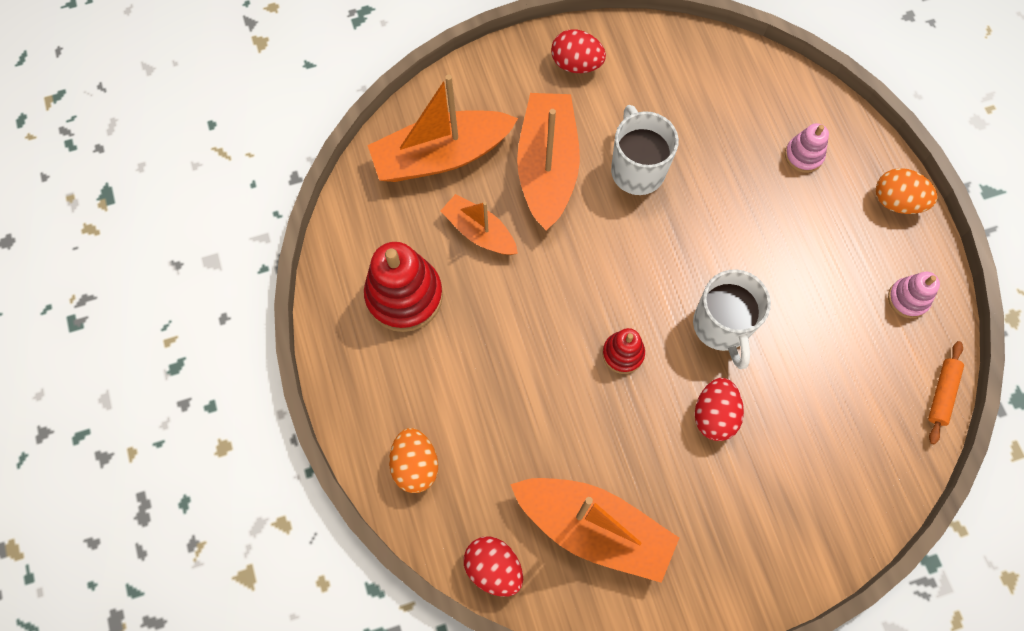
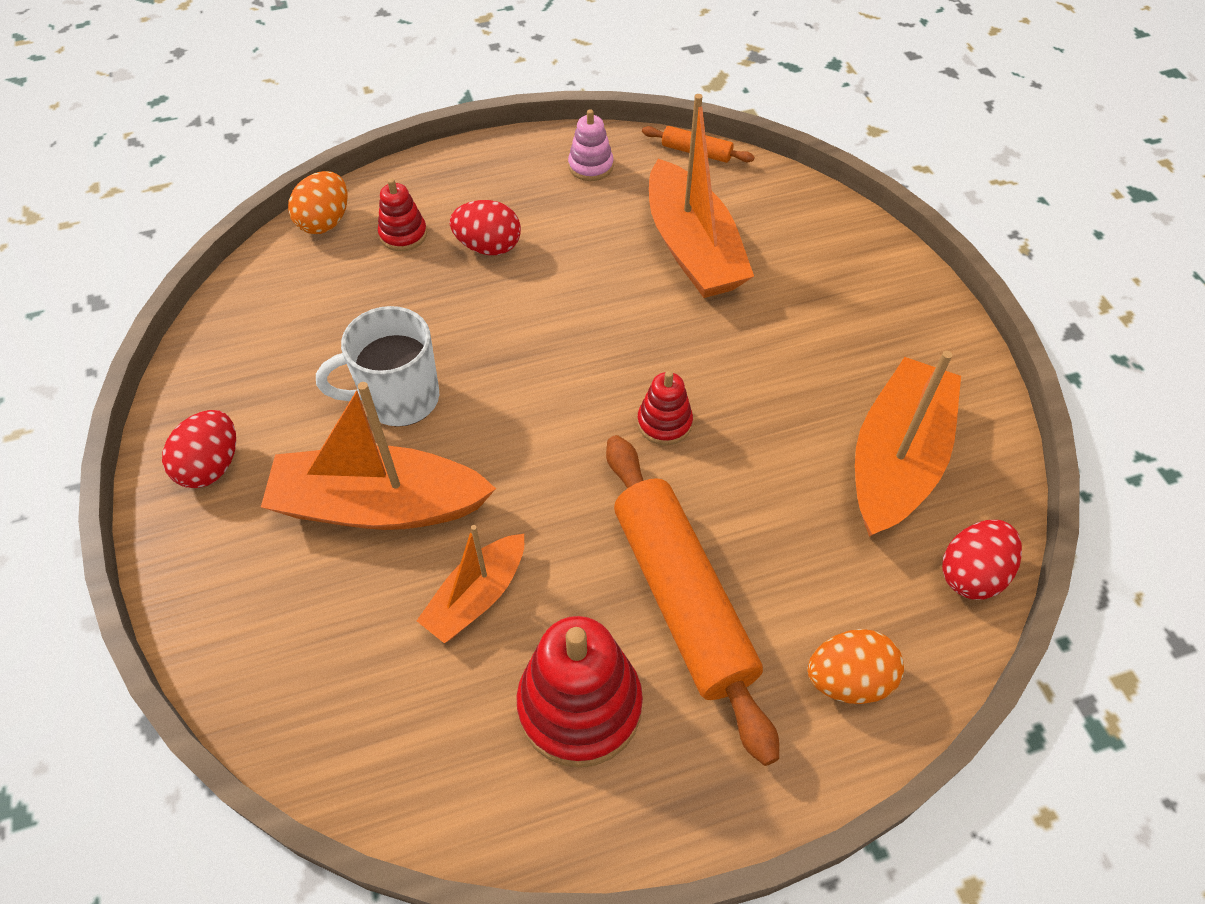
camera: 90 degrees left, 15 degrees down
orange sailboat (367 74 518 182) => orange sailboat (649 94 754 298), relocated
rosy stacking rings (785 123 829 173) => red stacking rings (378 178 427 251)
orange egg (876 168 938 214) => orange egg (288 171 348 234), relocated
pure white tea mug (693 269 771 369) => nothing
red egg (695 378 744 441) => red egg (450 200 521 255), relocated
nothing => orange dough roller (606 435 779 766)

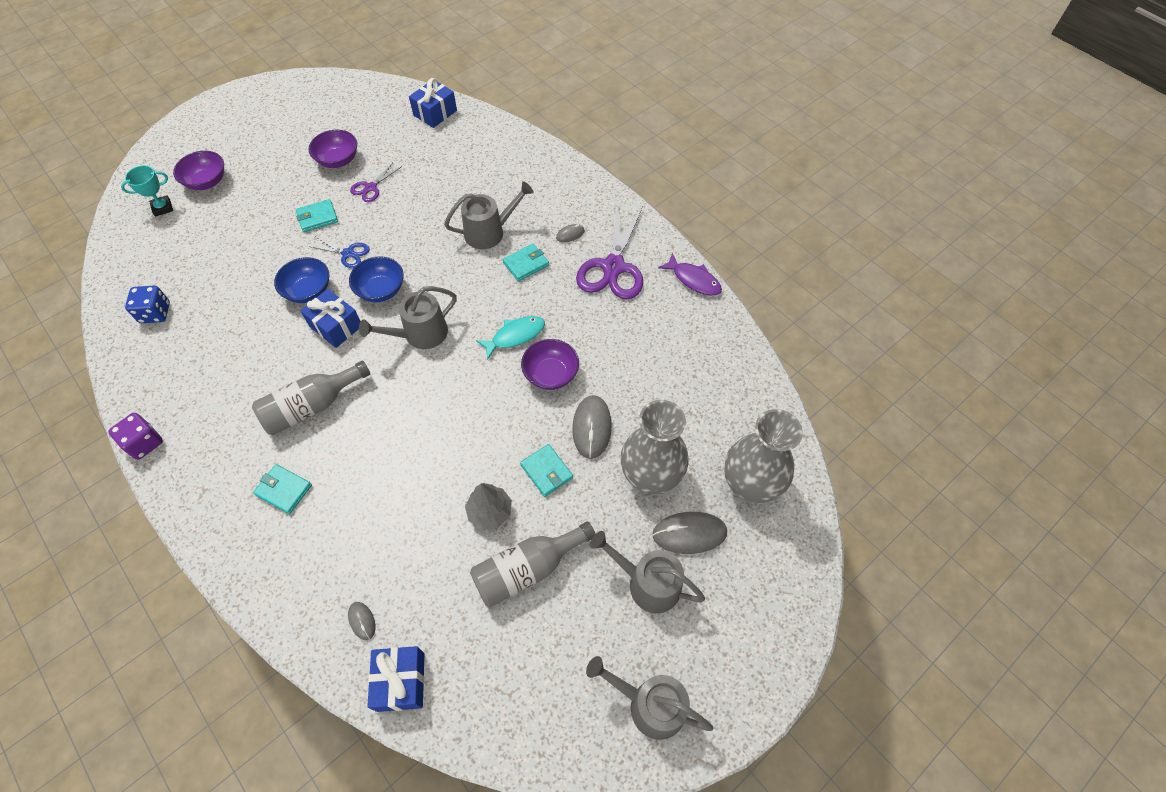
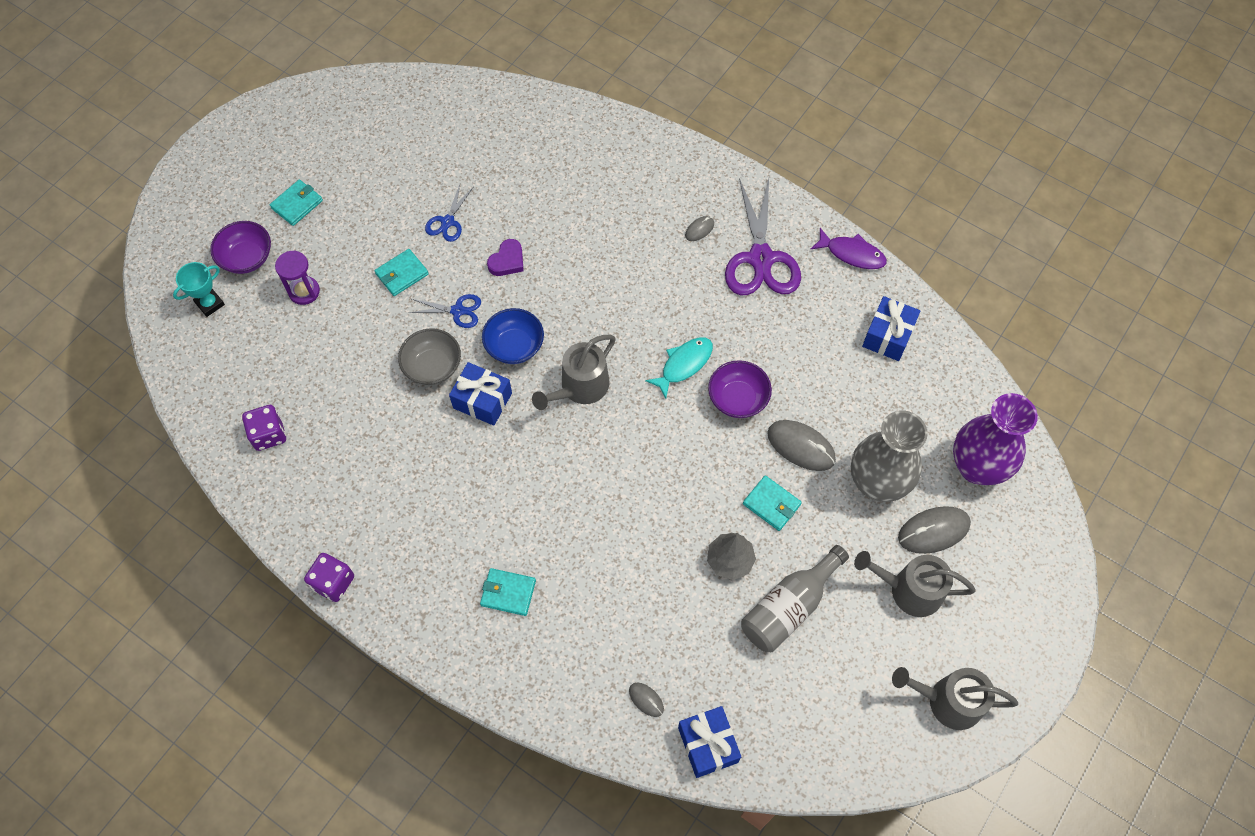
camera: 15 degrees left, 5 degrees up
royal blue gift (409 78 457 128) => royal blue gift (862 296 920 361), relocated
violet deep dish (309 130 357 168) => nothing
violet scissors (350 162 401 202) => royal blue scissors (425 184 474 242)
gray watering can (444 181 534 249) => nothing
turquoise card wallet (503 243 549 281) => turquoise card wallet (270 179 323 226), relocated
royal blue deep dish (274 257 329 303) => gray deep dish (398 328 461 385)
royal blue game die (125 285 170 323) => violet game die (242 405 286 451)
gray flask (252 360 370 435) => nothing
gray PC mouse (572 395 612 459) => gray PC mouse (767 420 836 471), 45 degrees counterclockwise
gray tall vase (724 409 803 503) => violet tall vase (953 393 1038 485)
nothing => violet love heart (487 239 524 276)
nothing => violet sandglass (275 250 320 305)

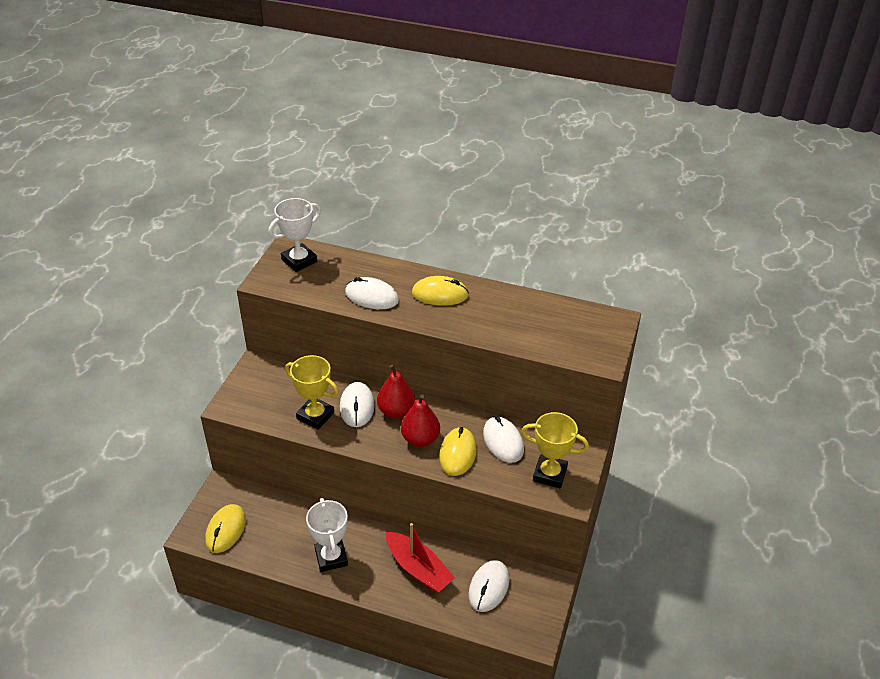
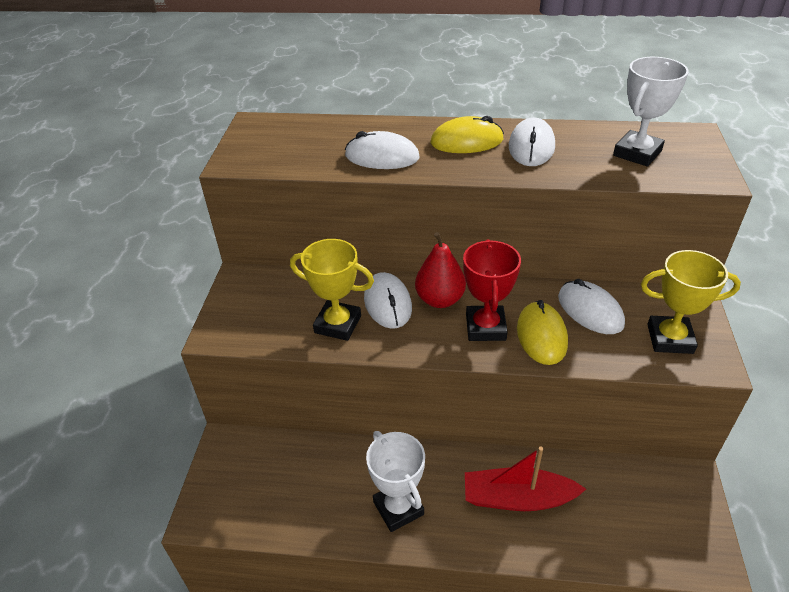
camera: 10 degrees left, 0 degrees up
pure white award cup (268 198 321 272) => pure white award cup (613 57 689 167), relocated
red pear fruit (401 395 440 447) => red award cup (463 239 521 341)
yellow PC mouse (205 504 246 553) => nothing
red sailboat (386 523 455 593) => red sailboat (465 447 586 511), 150 degrees clockwise
pure white PC mouse (469 560 509 612) => pure white PC mouse (509 117 555 166), relocated

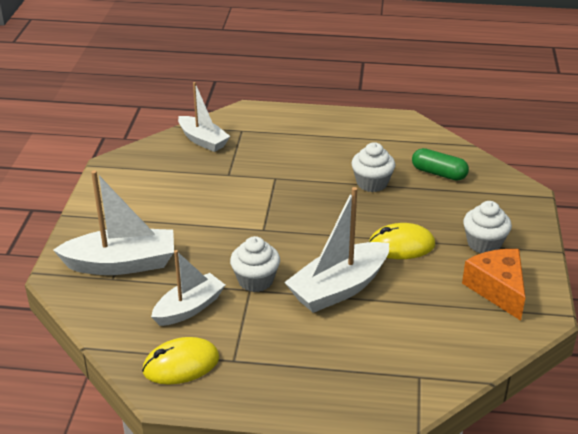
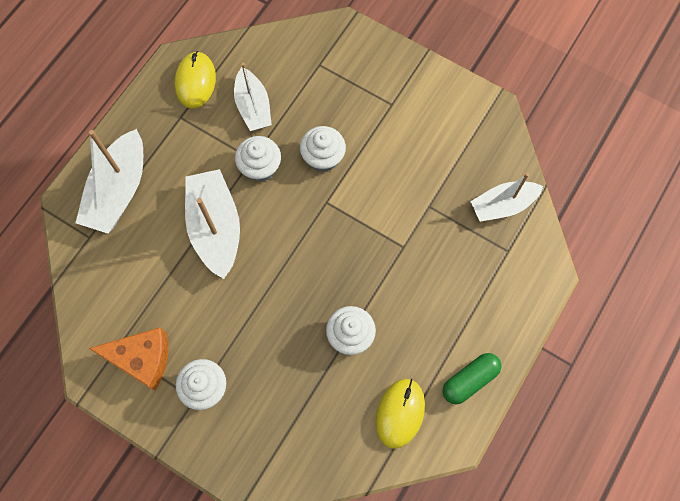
camera: 115 degrees right, 35 degrees up
leaf-green pill (412 148 469 181) => leaf-green pill (442 353 502 404), relocated
pure white sailboat (53 170 174 275) => pure white sailboat (76 129 143 233), relocated
yellow PC mouse (369 223 435 259) => yellow PC mouse (375 379 425 449), relocated
nothing => pure white fairy cake (300 126 346 172)

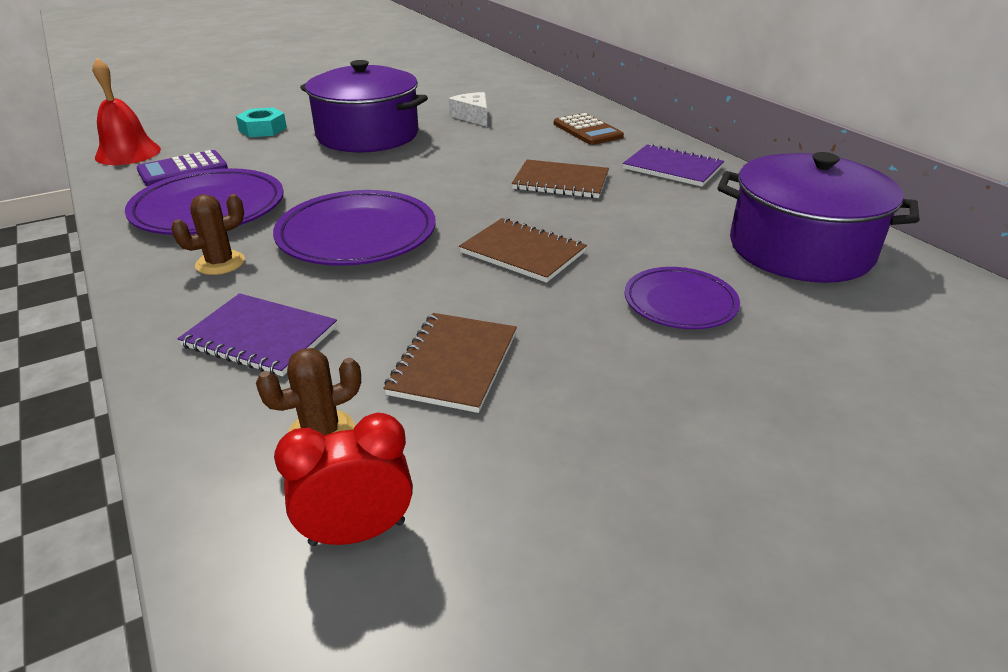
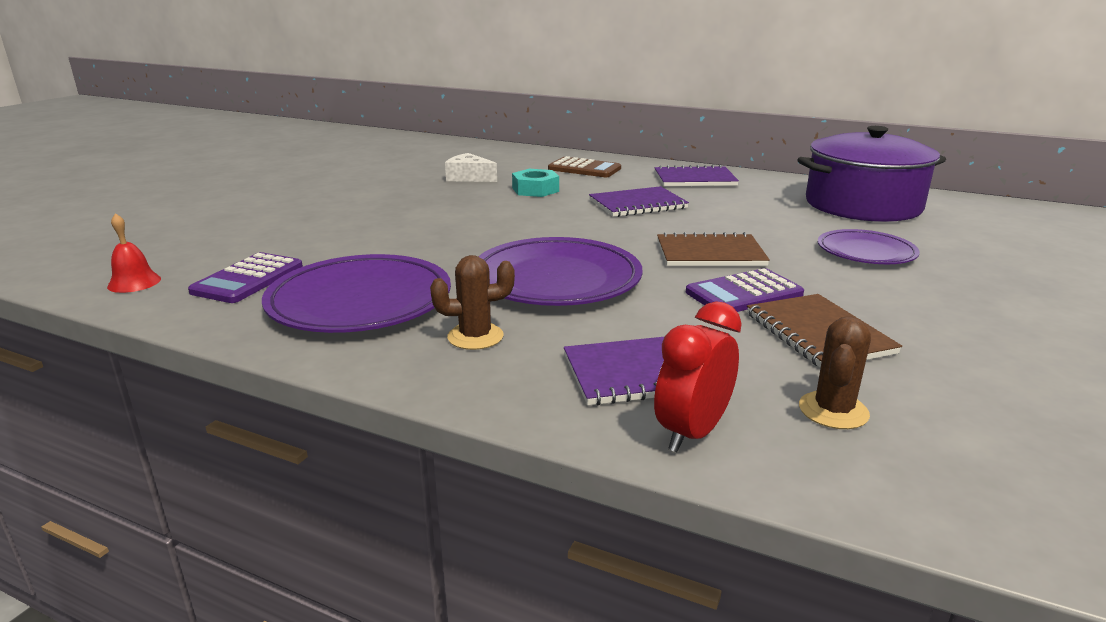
camera: 35 degrees left, 10 degrees down
red school bell (92 58 161 165) => red school bell (107 213 161 293), x0.58
violet cooking pot (300 60 428 152) => nothing
turquoise hexagon nut (236 107 287 137) => turquoise hexagon nut (512 169 559 197), relocated
russet exercise book (512 160 609 198) => violet exercise book (589 186 689 217)
russet saguaro cactus (171 194 245 275) => russet saguaro cactus (430 255 515 350), 60 degrees clockwise
red clock (274 412 413 546) => red clock (654 301 742 452), relocated
nothing => violet calculator (686 268 804 312)

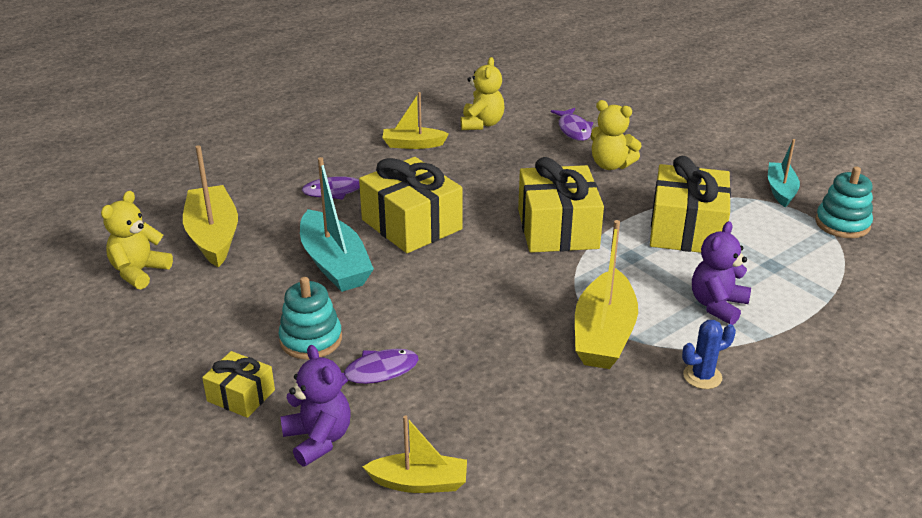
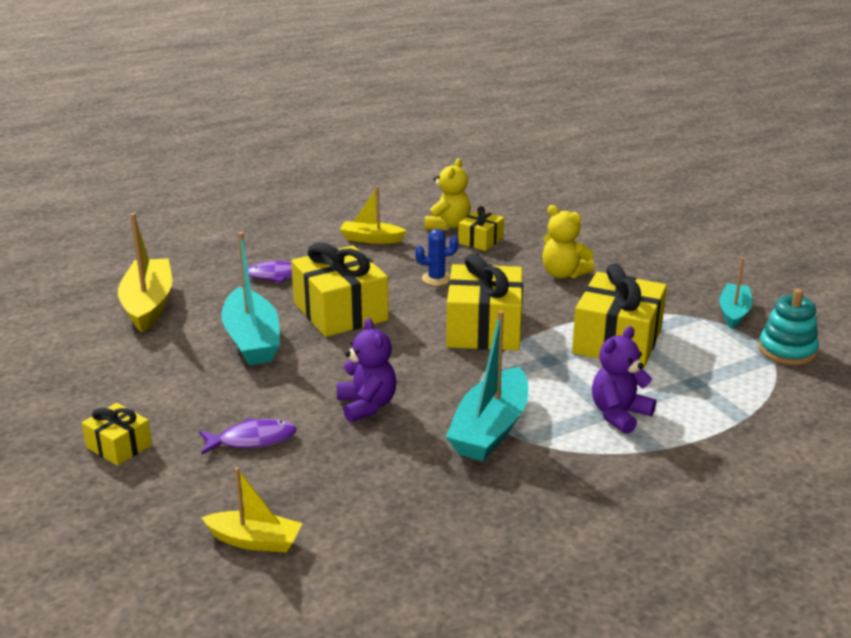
camera: 10 degrees right, 5 degrees down
violet fish figure (551 108 593 141) => nothing
yellow stuffed bear (101 191 173 289) => nothing
yellow sailboat (575 220 638 369) => turquoise sailboat (446 310 528 461)
turquoise stacking rings (278 277 342 360) => nothing
royal blue saguaro cactus (682 320 736 389) => royal blue saguaro cactus (415 229 459 286), relocated
violet stuffed bear (281 345 351 467) => violet stuffed bear (337 318 397 422), relocated
nothing => yellow gift (458 206 504 251)

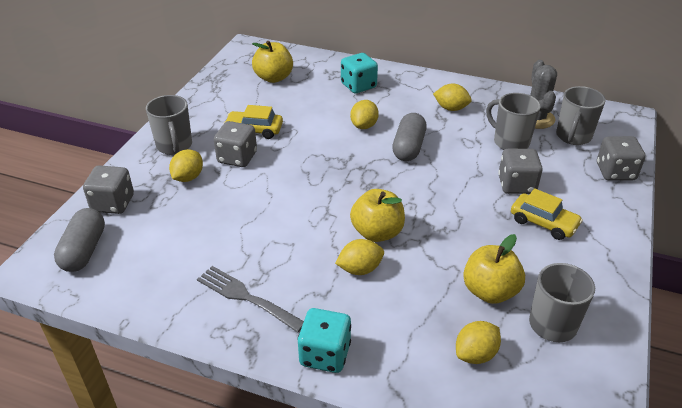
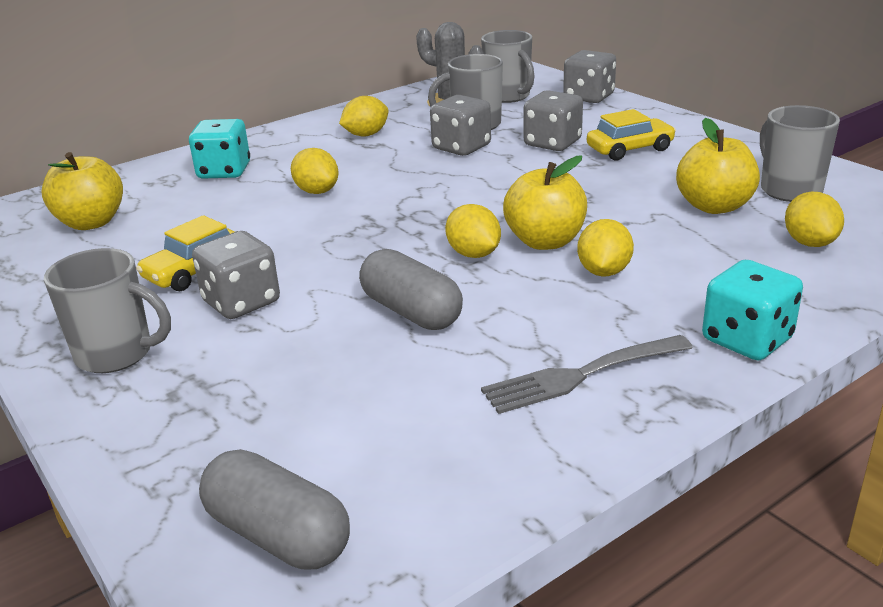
camera: 55 degrees left, 10 degrees down
gray pill (392 113 427 161) => gray pill (359 249 463 330), relocated
yellow lemon (169 149 203 182) => yellow lemon (445 204 501 258), relocated
gray game die (83 165 134 214) => gray game die (430 95 491 156), relocated

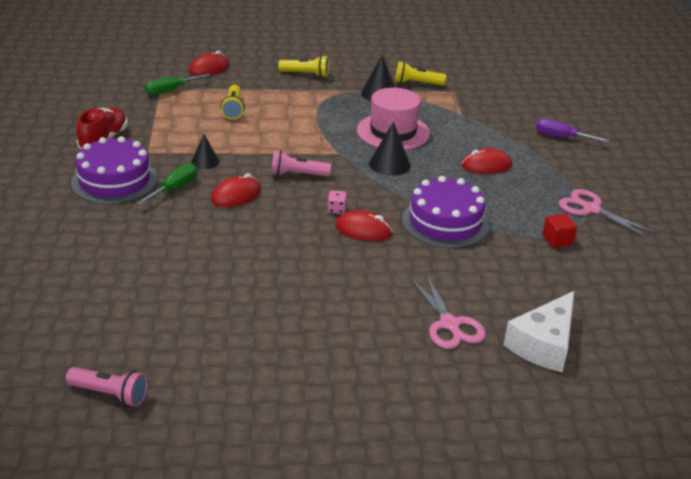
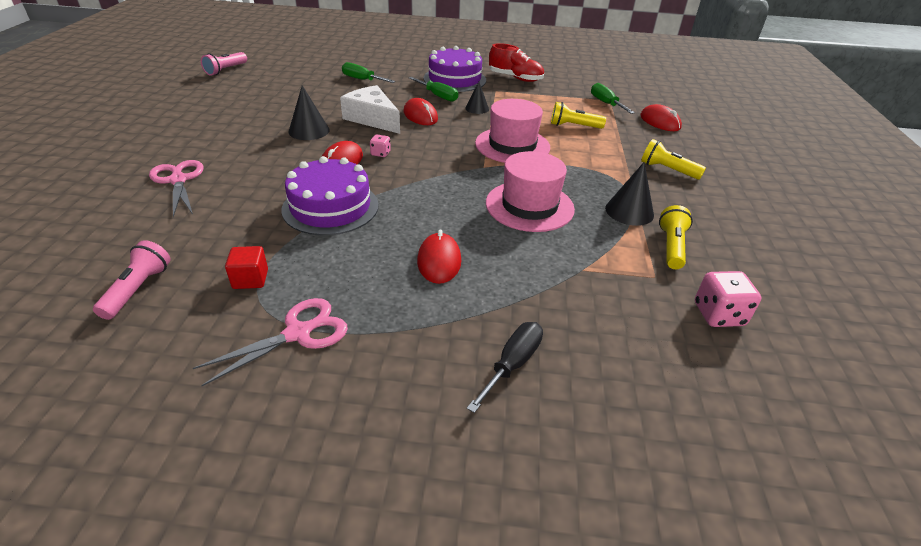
camera: 100 degrees right, 5 degrees up
yellow flashlight (278 55 329 78) => yellow flashlight (641 139 706 180), 105 degrees clockwise
violet flat screwdriver (536 118 609 142) => ebony flat screwdriver (467 322 543 413)
ebony solid cone (369 122 410 176) => ebony solid cone (289 85 330 140), relocated
rosy flashlight (271 150 331 177) => rosy flashlight (93 240 171 320), relocated
rosy scissors (411 274 486 349) => rosy scissors (149 160 204 217), 75 degrees clockwise
pure white cheese wedge (504 291 575 372) => pure white cheese wedge (340 85 400 134), relocated
nothing => leaf-green flat screwdriver (342 62 395 83)
nothing => rosy tall hat (475 99 550 163)
nothing => rosy game die (695 271 762 327)

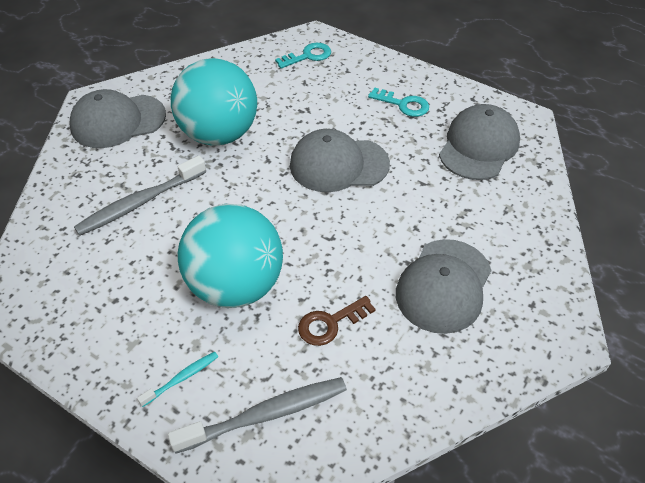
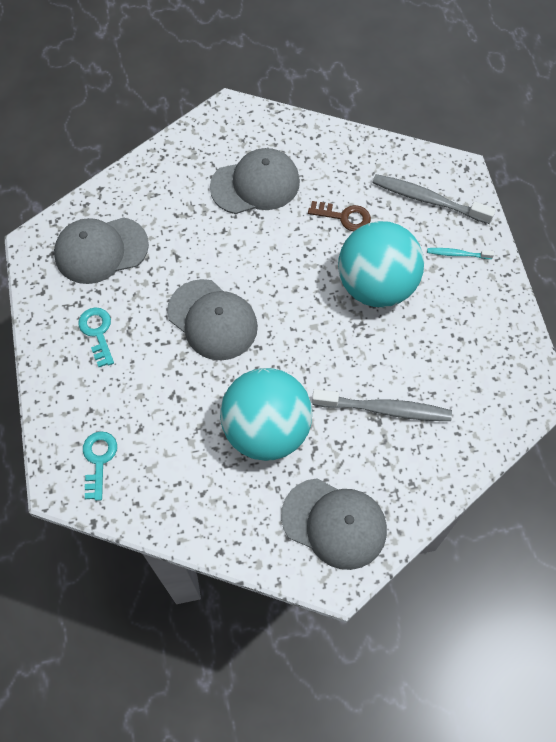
camera: 135 degrees left, 15 degrees up
turquoise door key (275 43 331 69) => turquoise door key (83 431 117 501), 75 degrees clockwise

